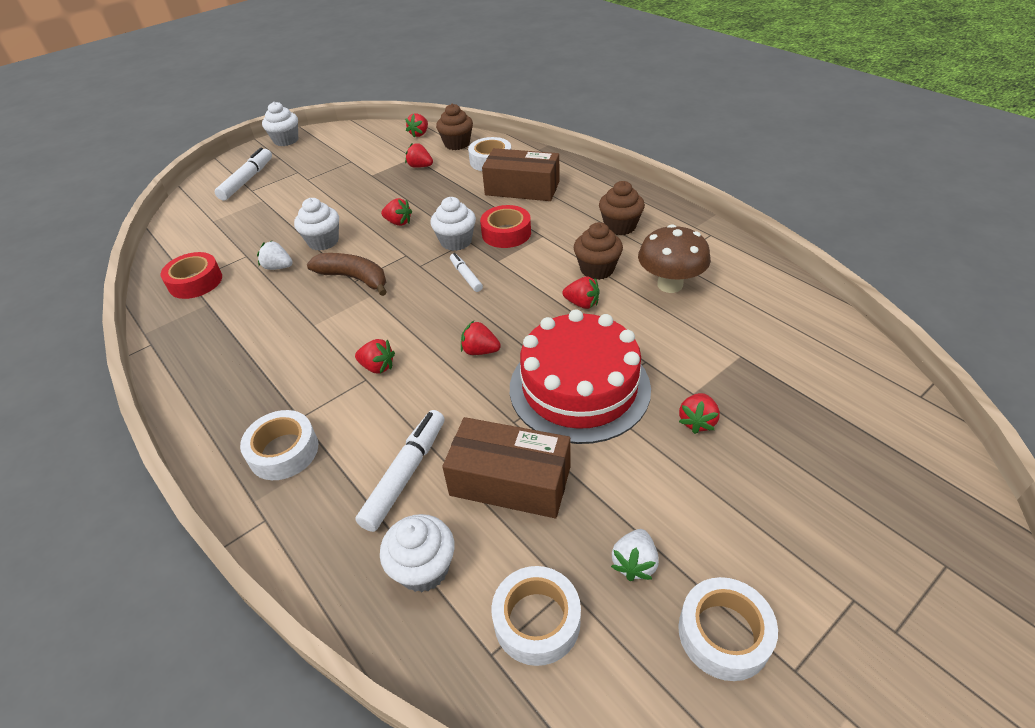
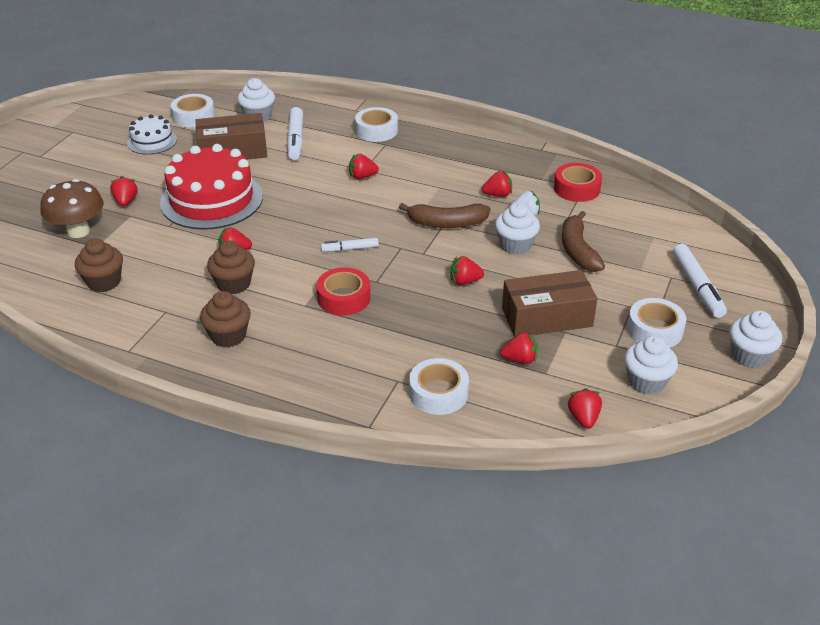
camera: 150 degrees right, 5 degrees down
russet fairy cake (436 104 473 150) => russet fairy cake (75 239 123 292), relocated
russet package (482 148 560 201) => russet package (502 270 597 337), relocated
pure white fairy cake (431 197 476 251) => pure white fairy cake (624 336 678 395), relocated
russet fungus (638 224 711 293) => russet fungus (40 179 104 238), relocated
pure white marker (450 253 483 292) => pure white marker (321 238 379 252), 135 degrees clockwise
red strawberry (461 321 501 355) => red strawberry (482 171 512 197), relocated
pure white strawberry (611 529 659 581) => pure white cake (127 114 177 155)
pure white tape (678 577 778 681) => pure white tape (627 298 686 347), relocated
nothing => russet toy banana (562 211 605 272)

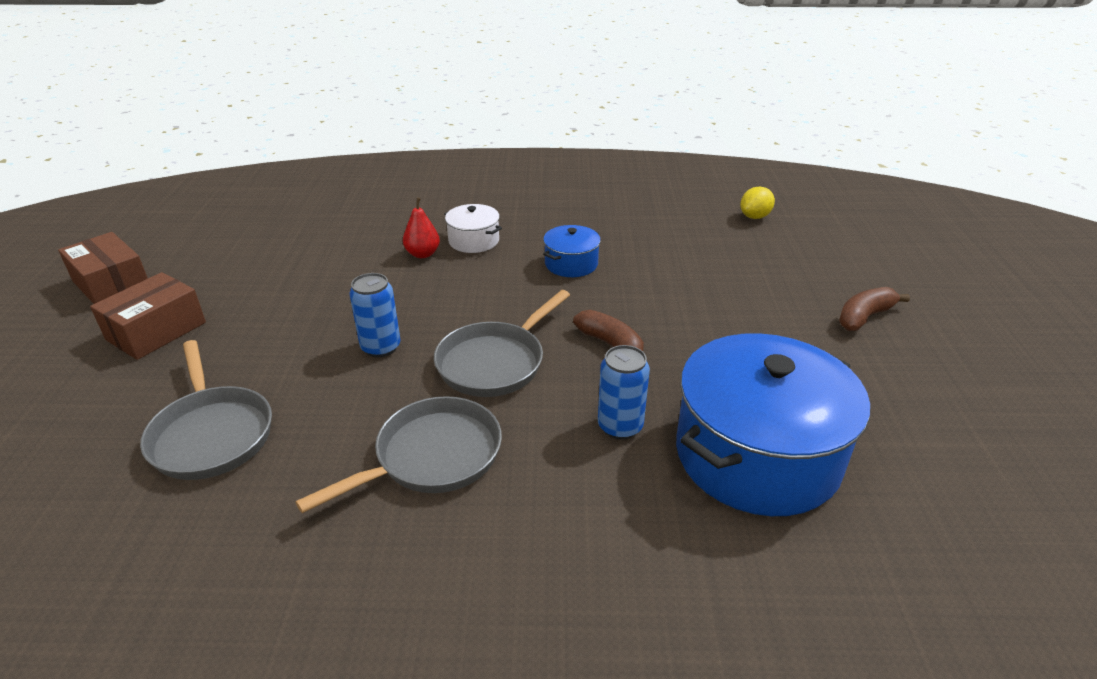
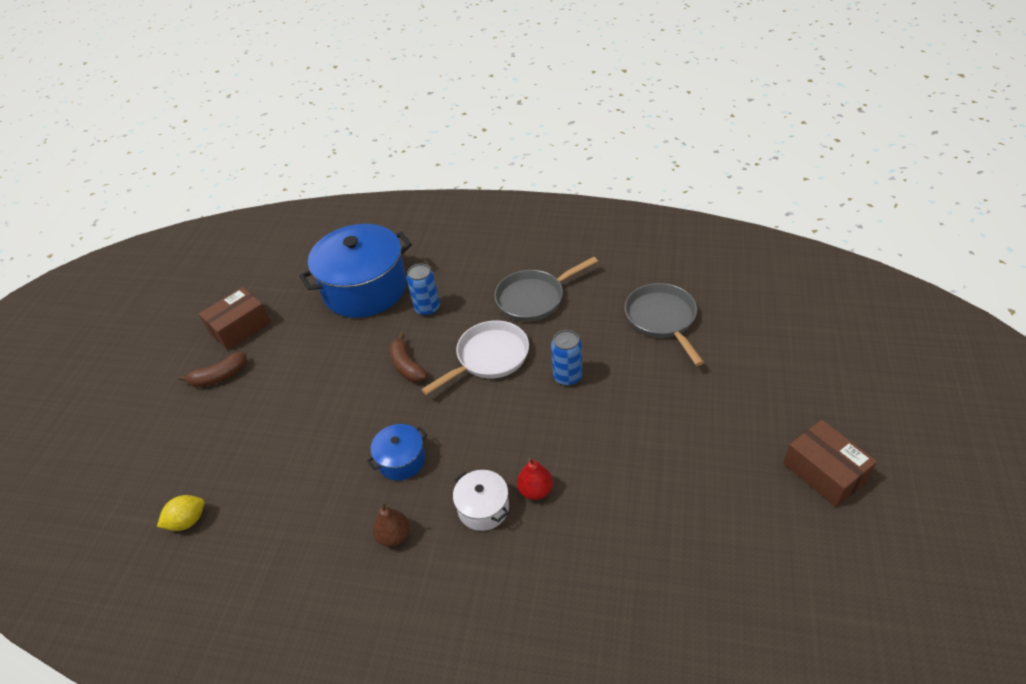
camera: 165 degrees left, 10 degrees up
russet package (90 272 206 360) => russet package (199 287 271 350), relocated
gray pan (434 290 570 397) => pure white pan (421 320 529 395)
nothing => russet pear fruit (372 501 410 547)

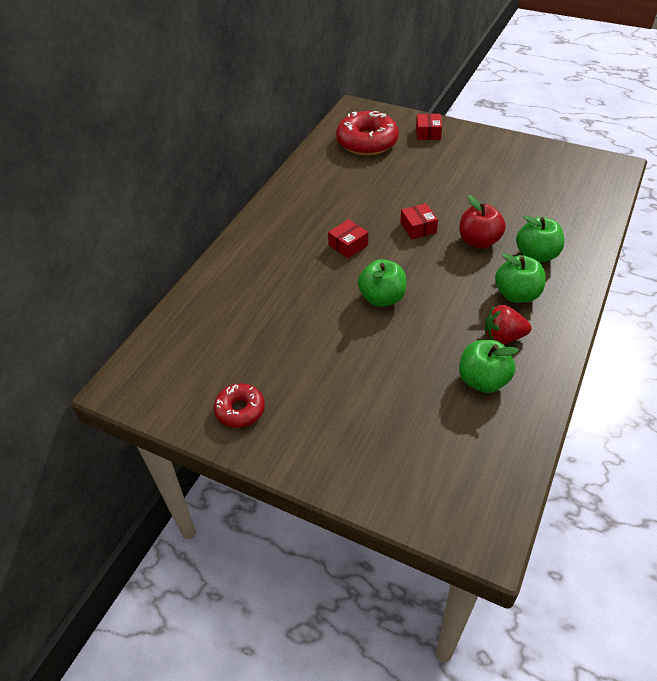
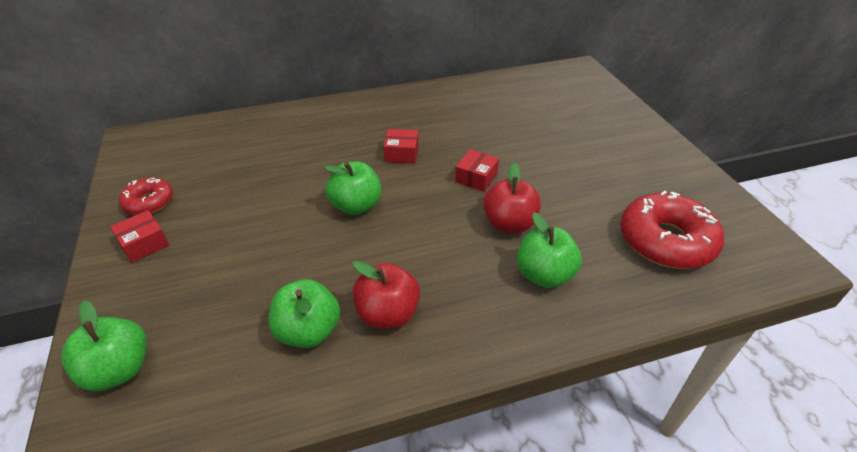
camera: 45 degrees right, 5 degrees down
red glazed donut (336 111 399 155) => red glazed donut (621 191 724 269), relocated
red package (416 114 442 140) => red package (110 210 169 263), relocated
leaf-green apple (495 253 546 303) => leaf-green apple (61 300 147 391), relocated
red strawberry (485 305 532 344) => red apple (352 261 420 329)

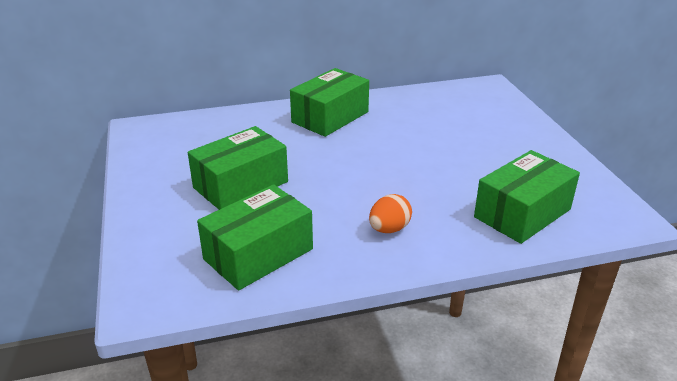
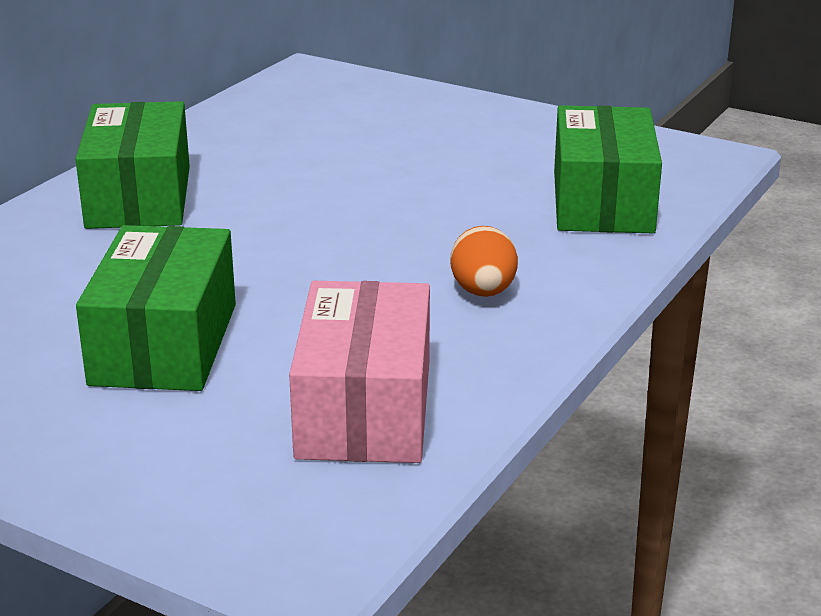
camera: 45 degrees left, 5 degrees down
leaf-green package (197 184 313 290) => rosy package (289 281 430 463)

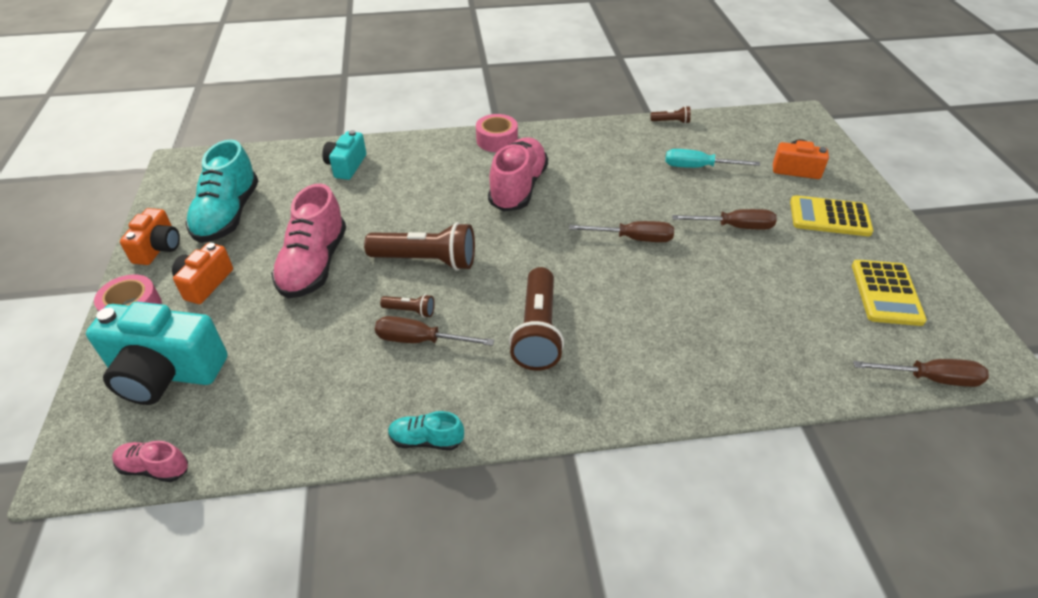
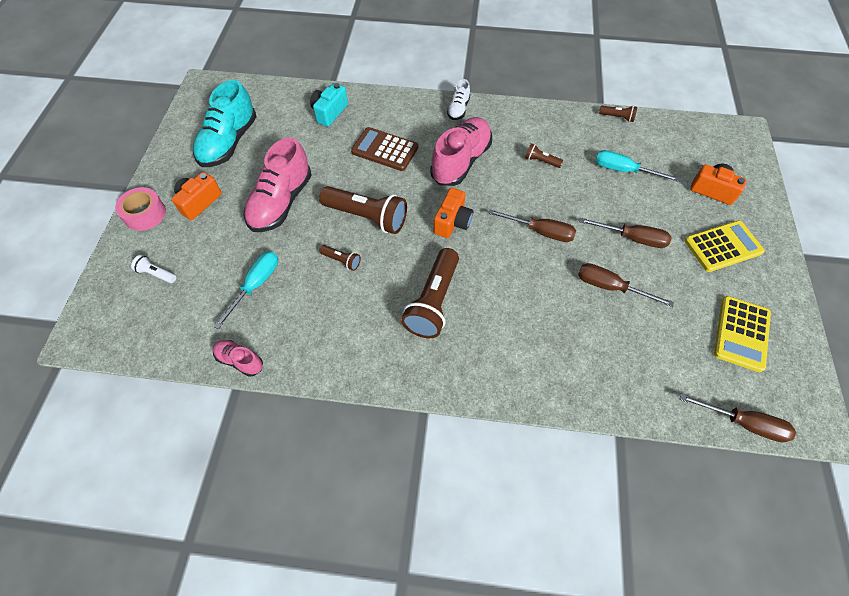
camera: 15 degrees right, 15 degrees up
rosy tape (476 114 518 152) => pure white sneaker (447 79 470 120)
yellow calculator (790 195 873 236) => yellow calculator (684 220 765 272), 135 degrees clockwise
orange compact camera (120 208 180 265) => orange compact camera (434 188 473 238), relocated
turquoise compact camera (86 302 228 405) => pure white flashlight (131 255 176 283)
russet flat screwdriver (375 316 494 346) => russet flat screwdriver (578 263 674 307), relocated
turquoise sneaker (388 411 464 450) => nothing
rosy sneaker (112 441 188 482) => rosy sneaker (213 340 263 377), relocated
nothing => russet calculator (351 127 418 171)
nothing => russet flashlight (525 143 563 168)
nothing => turquoise flat screwdriver (214 251 278 329)

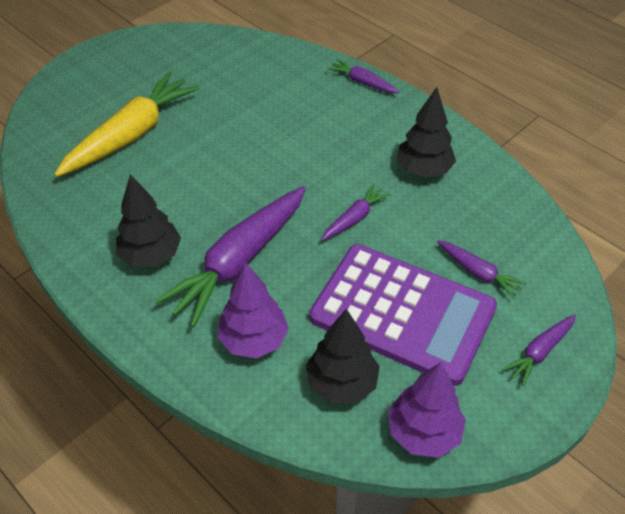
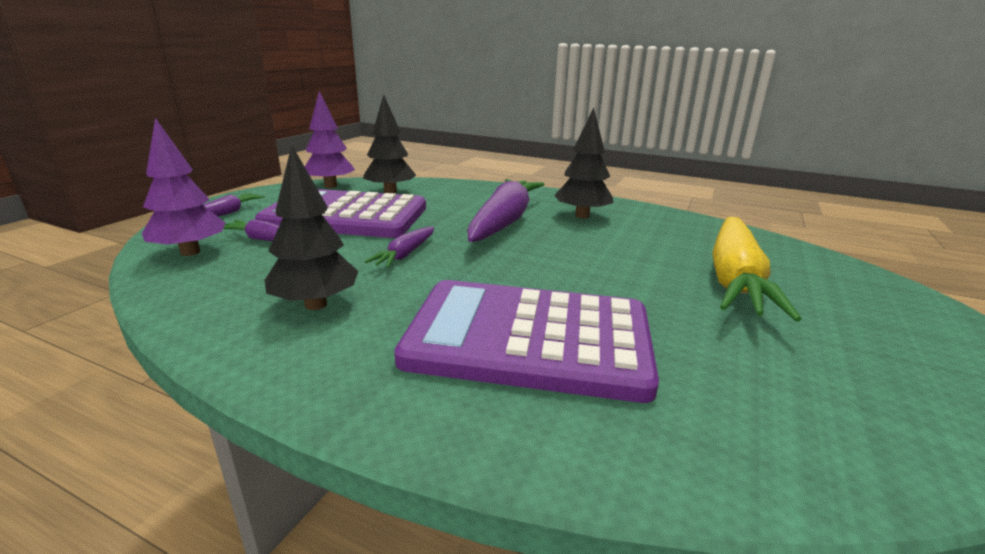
camera: 160 degrees right, 25 degrees down
violet root vegetable (327 59 399 93) => nothing
violet fir tree (217 263 289 358) => violet fir tree (142 118 225 256), relocated
nothing => violet calculator (394 280 659 403)

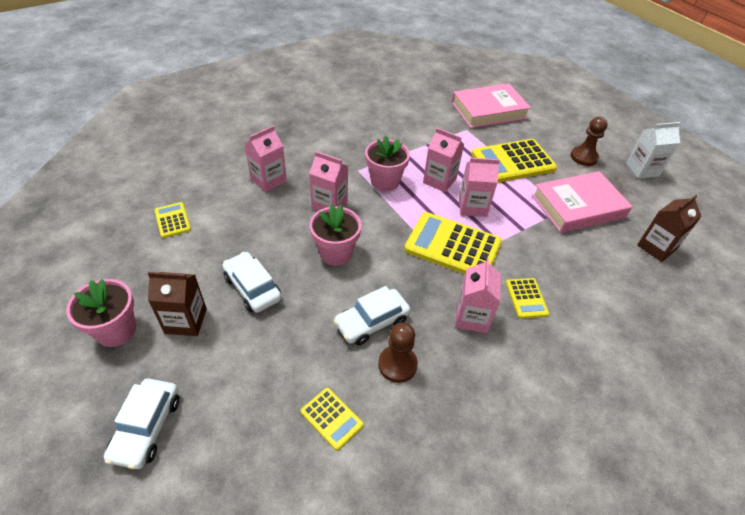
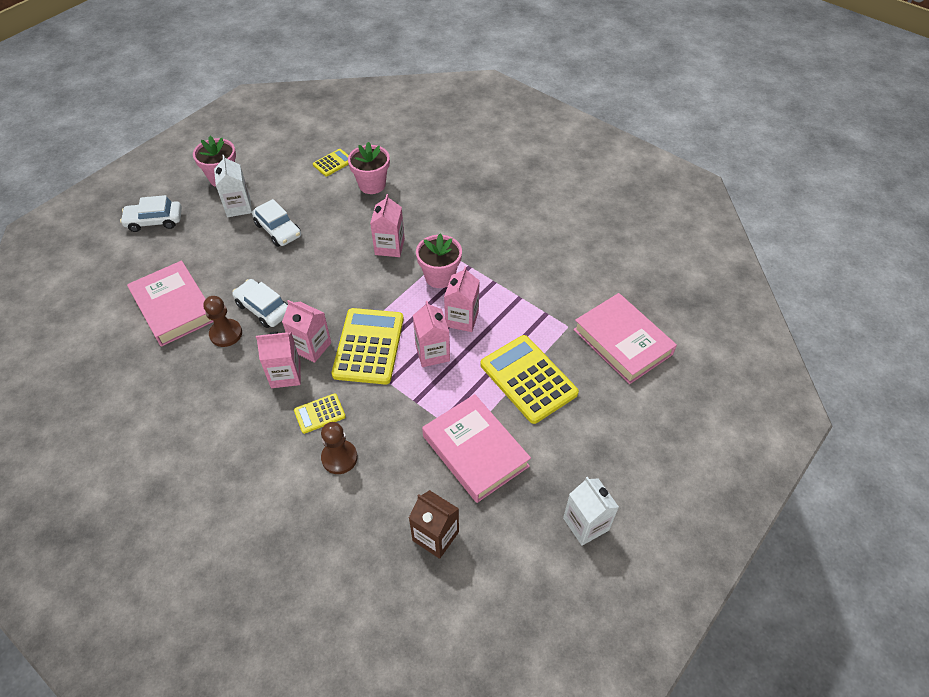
camera: 75 degrees right, 5 degrees up
russet game pawn (571 117 608 166) => russet game pawn (321 422 358 474), relocated
rosy milk carton (245 126 287 192) => rosy milk carton (282 300 331 363), relocated
rosy plant pot (309 205 362 266) => rosy plant pot (348 142 390 194), relocated
pure white car (222 252 282 313) => pure white car (252 199 301 247), 105 degrees clockwise
russet milk carton (148 272 207 336) => pure white milk carton (214 155 252 217)
yellow calculator (301 388 364 451) => rosy hardback (127 260 214 347)

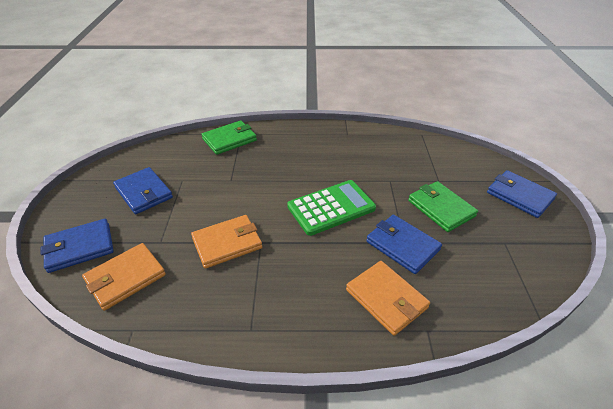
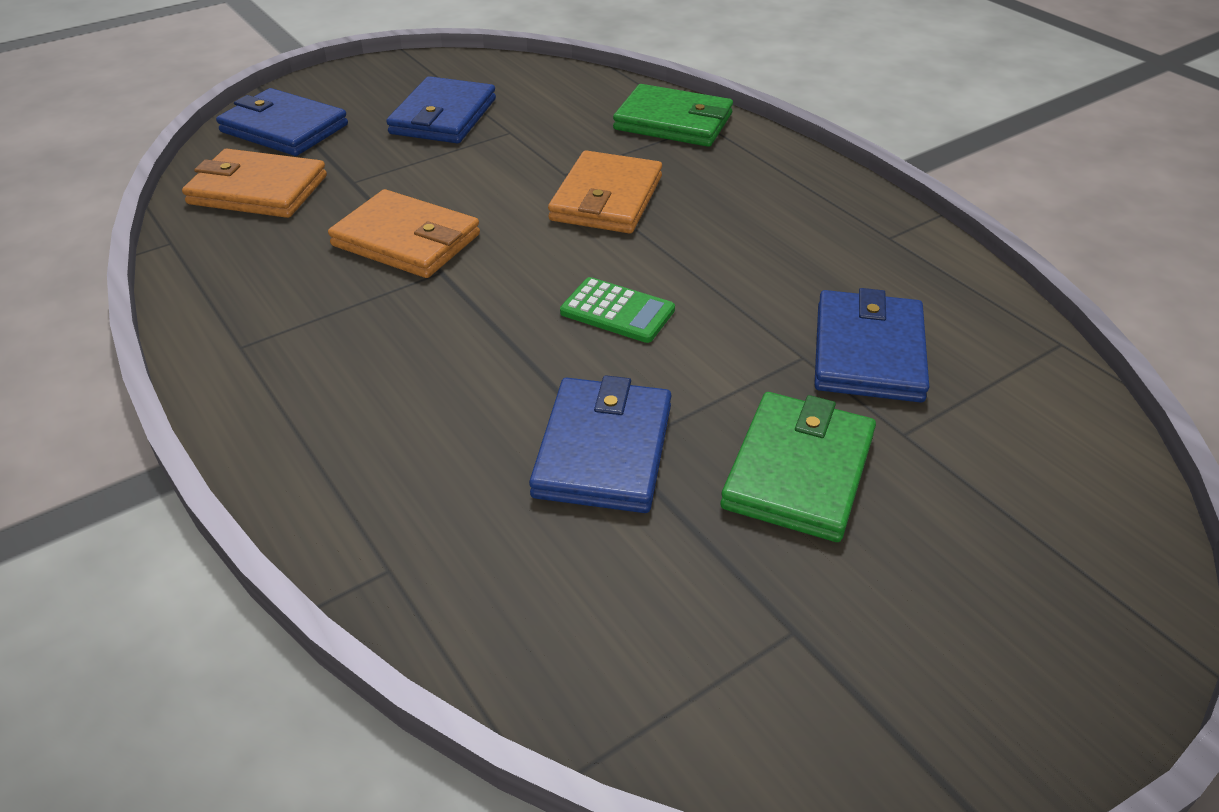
camera: 55 degrees right, 0 degrees up
royal blue card wallet (487 170 557 218) => royal blue card wallet (814 288 929 403), relocated
leaf-green calculator (287 180 376 236) => leaf-green calculator (560 277 675 343), x0.54
orange card wallet (346 261 430 336) => orange card wallet (548 150 662 234), relocated

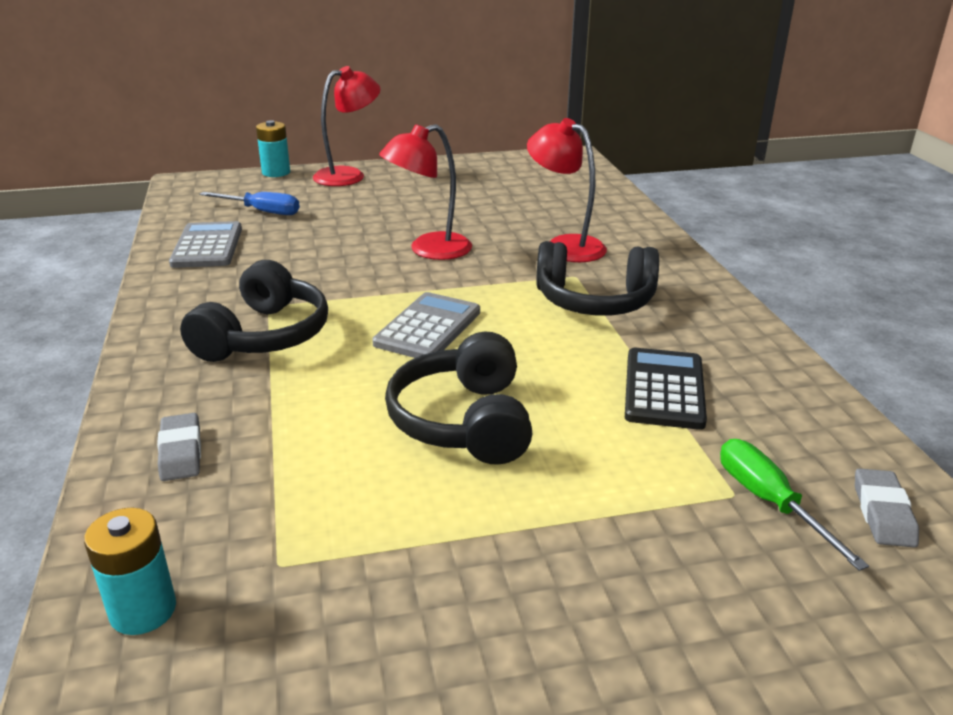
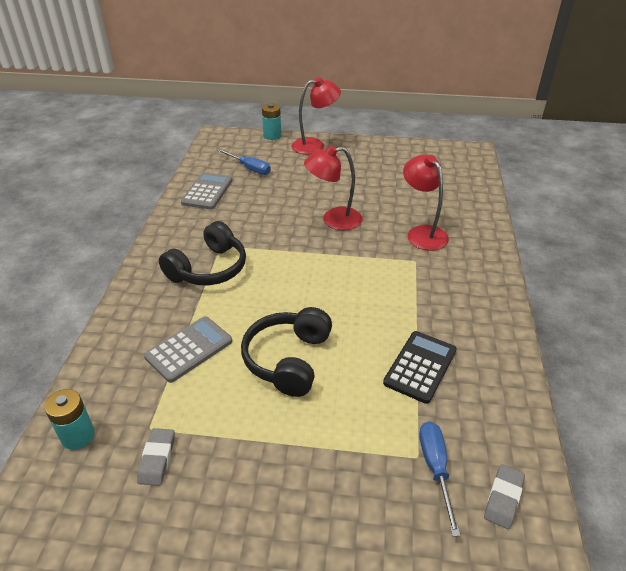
camera: 20 degrees right, 10 degrees up
ebony headset (536 241 659 316) => nothing
gray calculator (372 292 480 358) => gray calculator (144 316 232 383), relocated
gray gum eraser (157 413 201 481) => gray gum eraser (137 428 175 486), relocated
leaf-green flat screwdriver (720 439 869 571) => royal blue flat screwdriver (419 421 461 537)

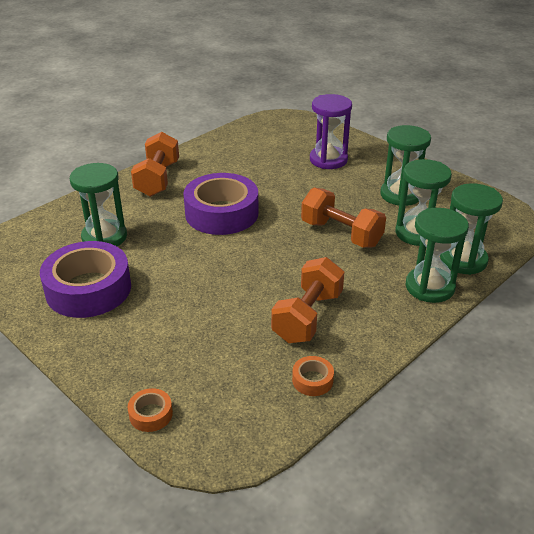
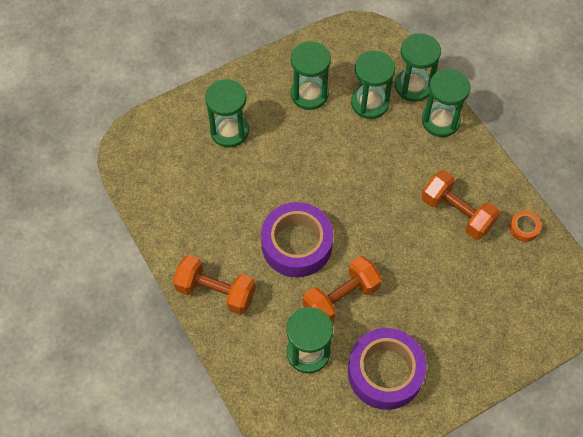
camera: 75 degrees left, 25 degrees up
violet sandglass (310 94 352 169) => leaf-green sandglass (205 79 249 147)
orange free weight (301 187 386 248) => orange free weight (303 256 382 322), relocated
orange tape (127 388 173 432) => nothing

